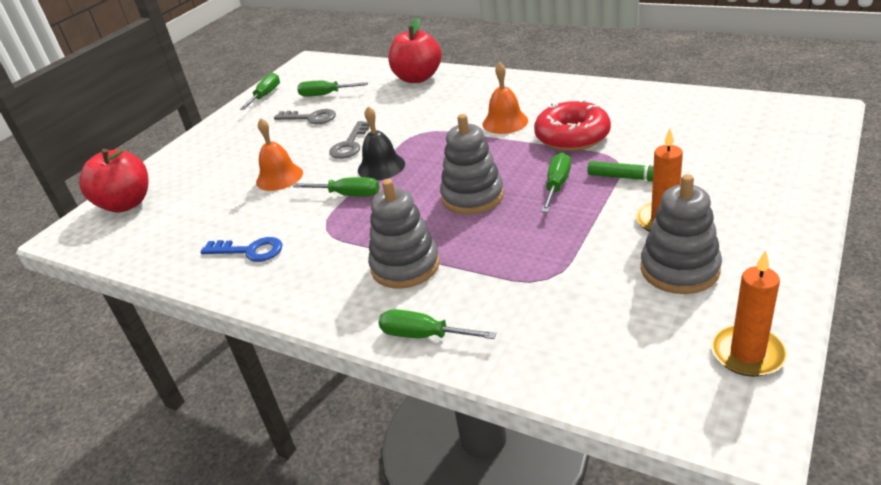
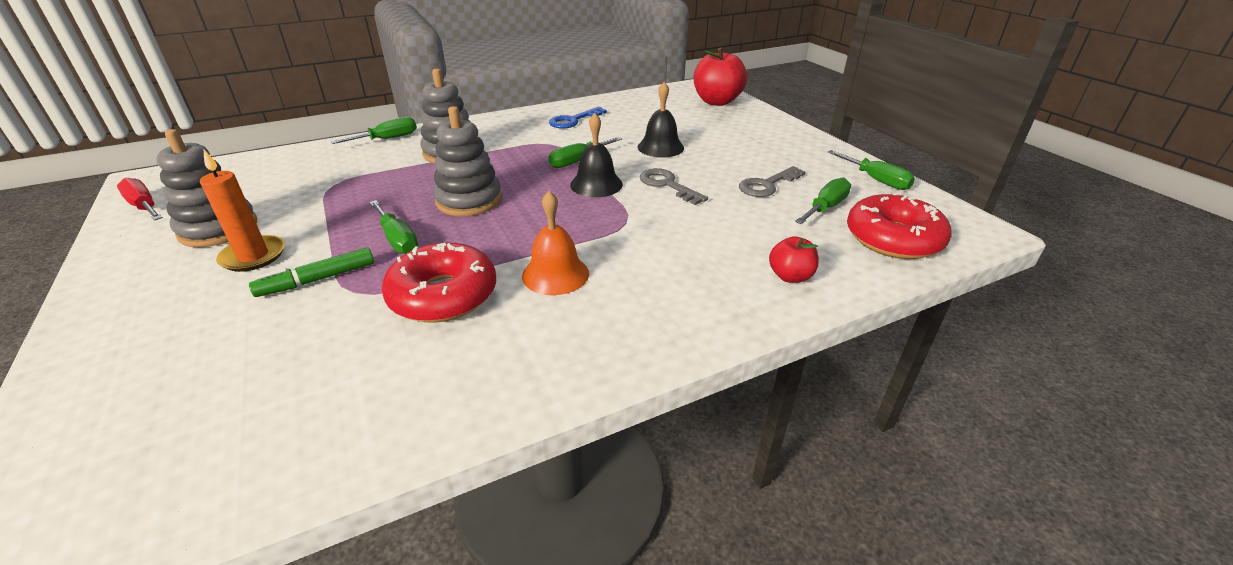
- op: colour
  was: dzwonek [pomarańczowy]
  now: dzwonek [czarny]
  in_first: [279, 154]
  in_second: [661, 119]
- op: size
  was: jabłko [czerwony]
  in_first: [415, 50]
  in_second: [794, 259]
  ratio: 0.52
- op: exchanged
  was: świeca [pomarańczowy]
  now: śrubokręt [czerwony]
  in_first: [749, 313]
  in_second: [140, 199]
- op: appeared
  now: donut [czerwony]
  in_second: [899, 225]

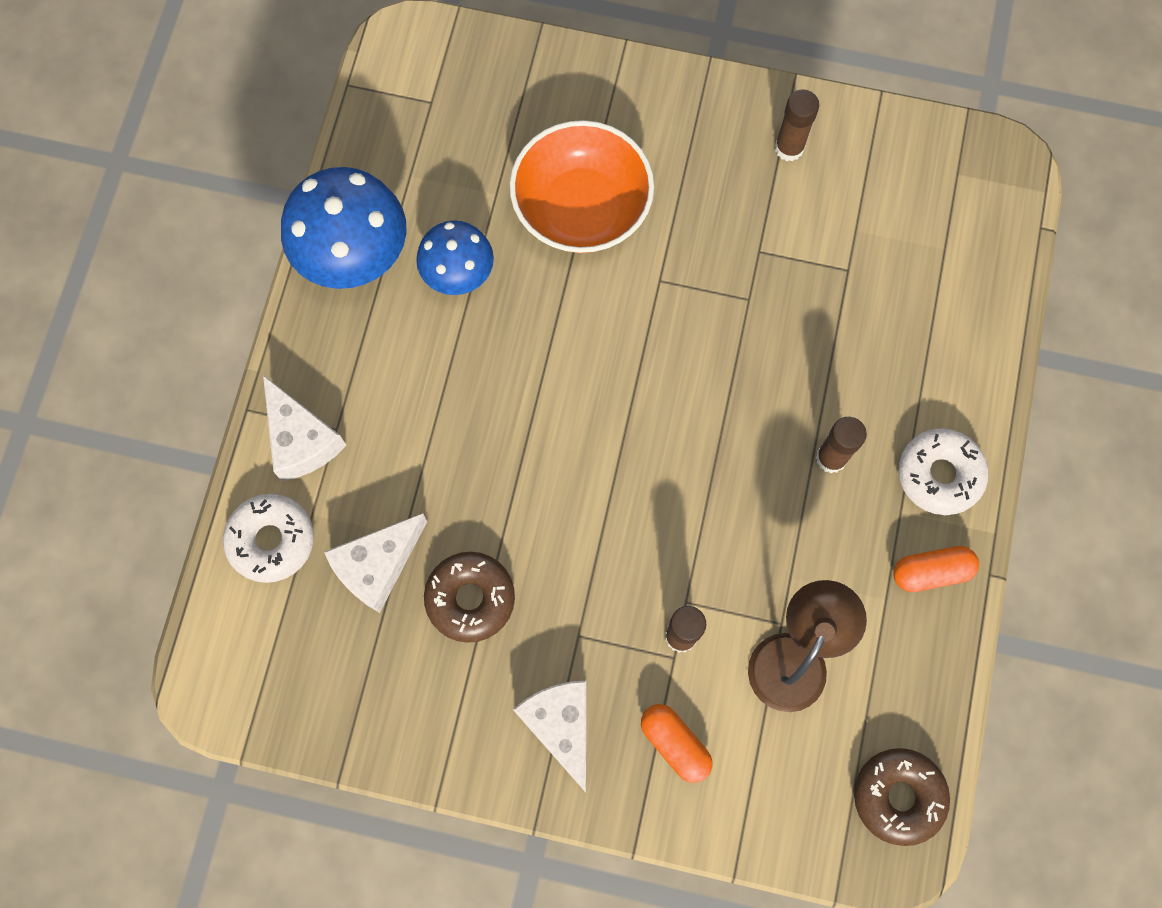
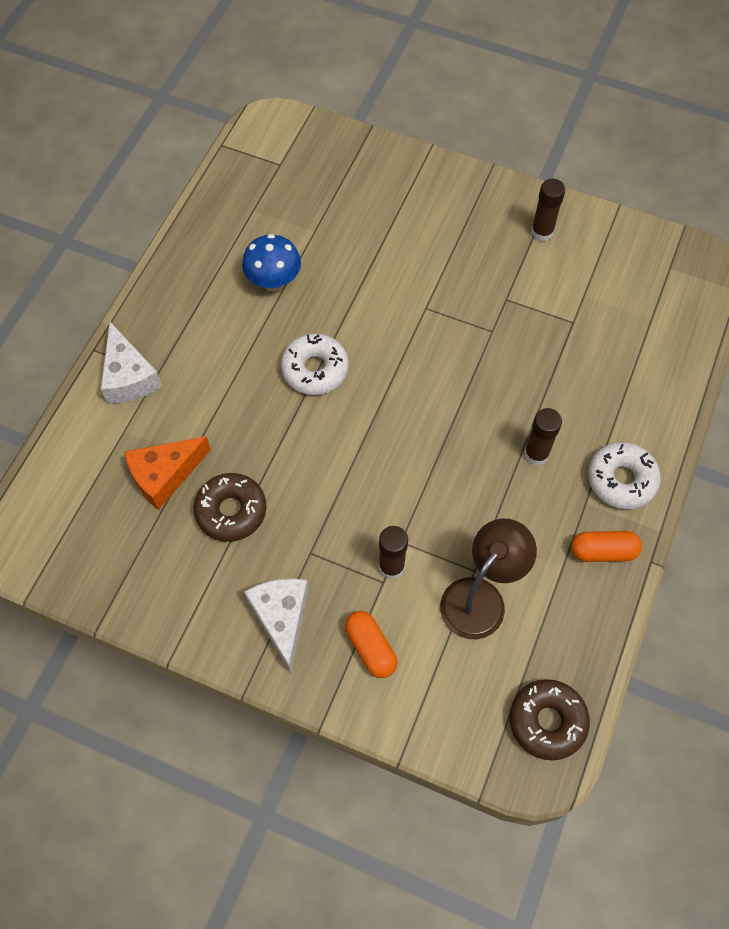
- op: relocated
  was: donut [biały]
  in_first: [268, 538]
  in_second: [315, 364]
- op: missing
  was: grzyb [niebieski]
  in_first: [344, 228]
- op: colour
  was: ser [biały]
  now: ser [pomarańczowy]
  in_first: [375, 563]
  in_second: [168, 473]
- op: missing
  was: miska [pomarańczowy]
  in_first: [582, 186]

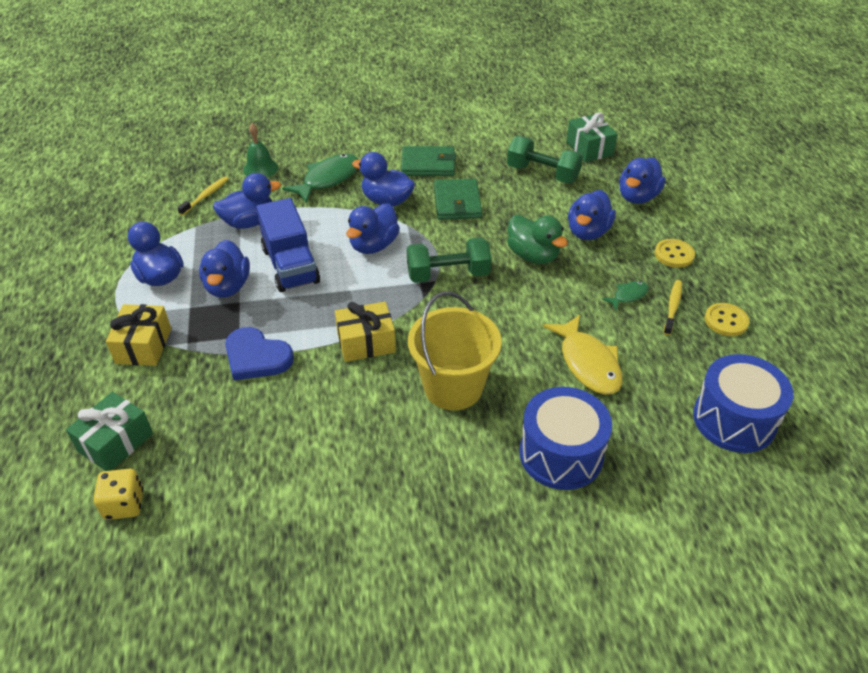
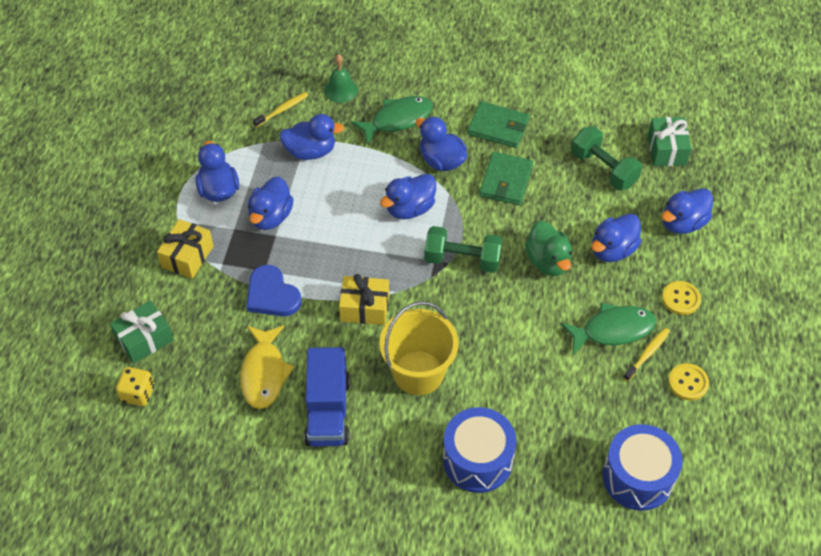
- op: relocated
  was: ciężarówka [niebieski]
  in_first: [288, 245]
  in_second: [327, 397]
- op: relocated
  was: ryba [żółty]
  in_first: [583, 354]
  in_second: [267, 367]
- op: size
  was: ryba [zielony]
  in_first: [625, 295]
  in_second: [608, 329]
  ratio: 1.95

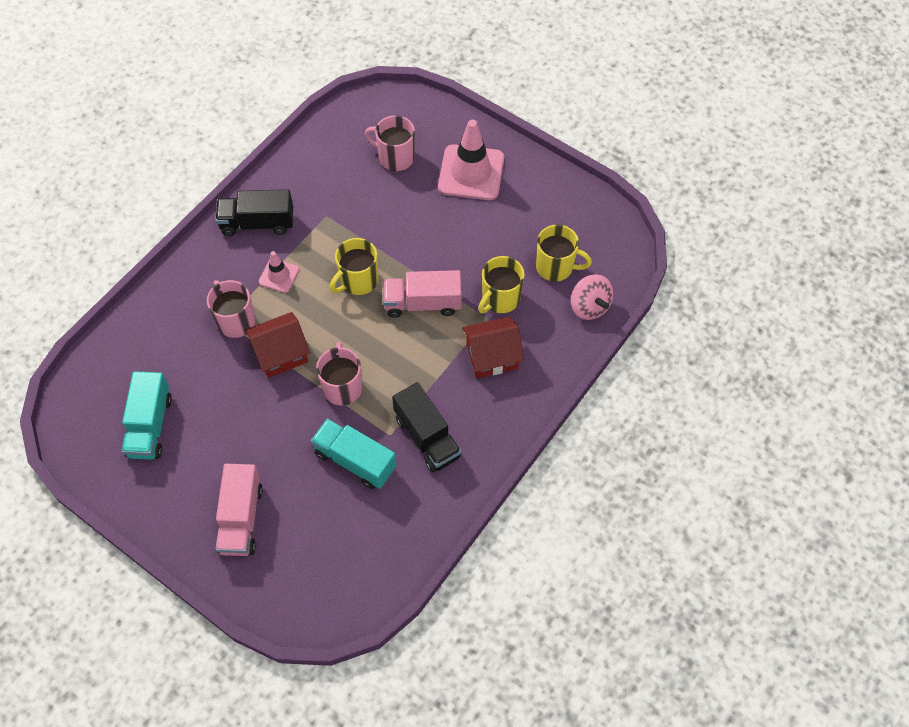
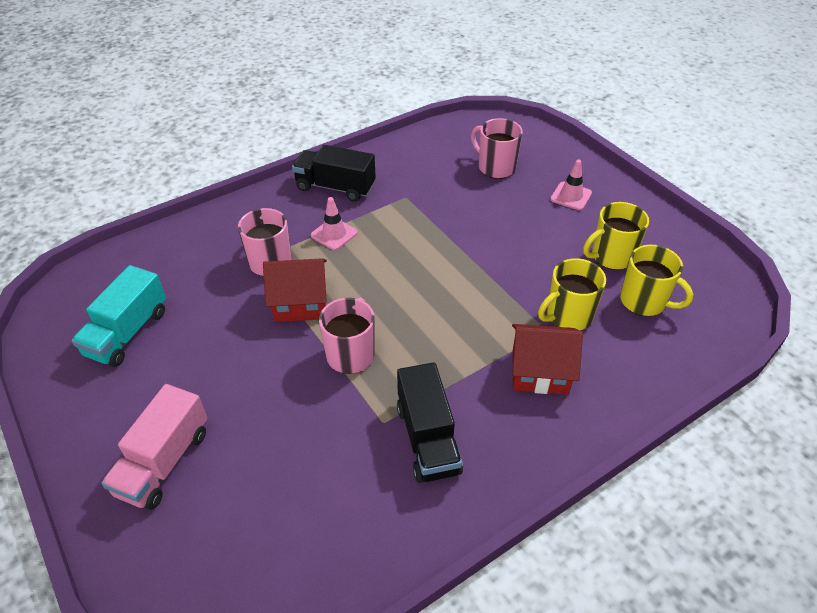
- op: missing
  was: ciężarówka [turkusowy]
  in_first: [354, 453]
- op: relocated
  was: kubek [żółty]
  in_first: [354, 266]
  in_second: [616, 236]
- op: missing
  was: ciężarówka [różowy]
  in_first: [422, 294]
- op: size
  was: pachołek [różowy]
  in_first: [471, 159]
  in_second: [571, 185]
  ratio: 0.51
- op: missing
  was: bączek [różowy]
  in_first: [592, 297]

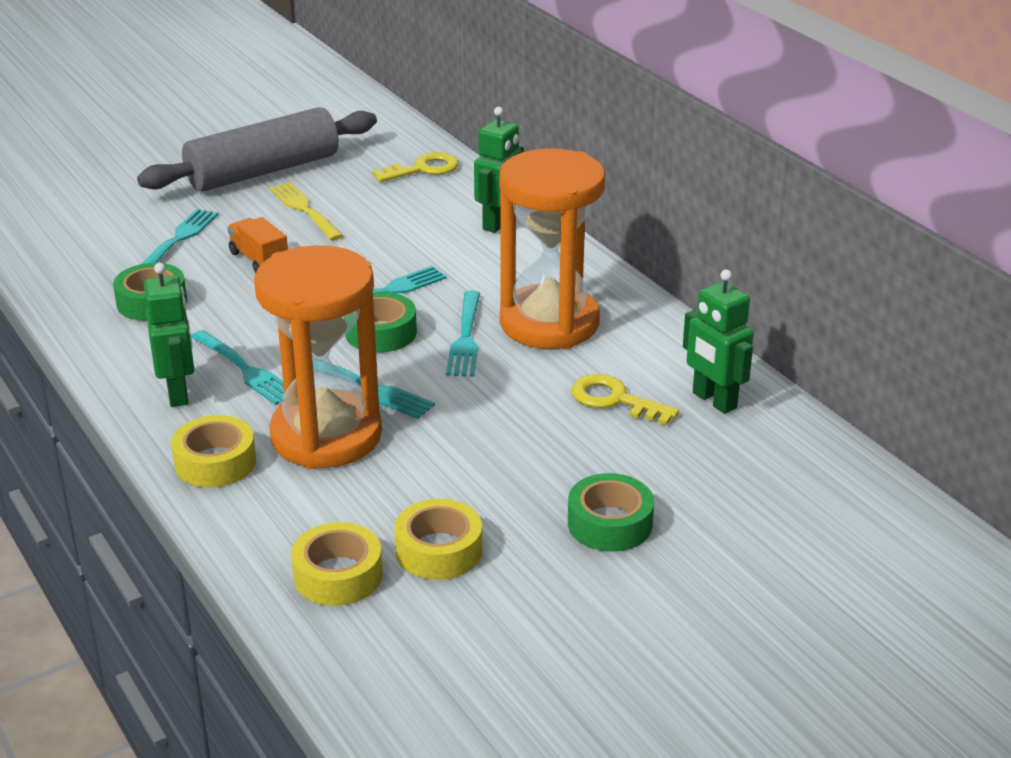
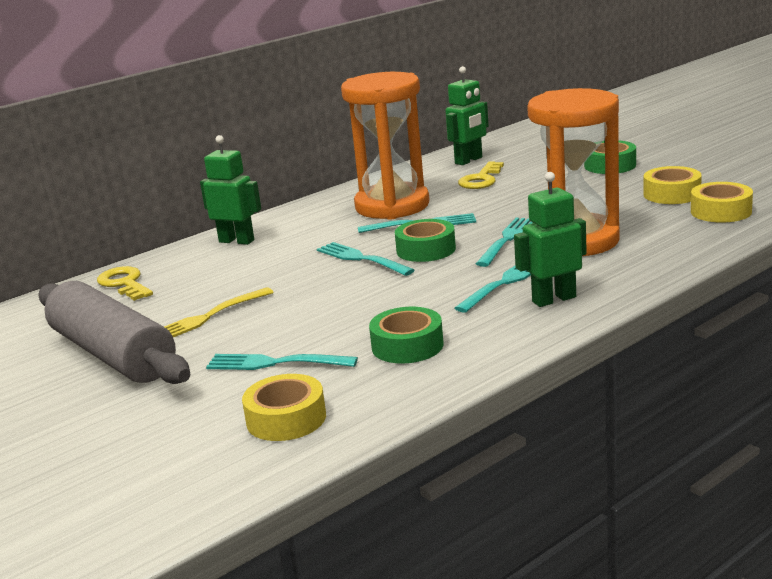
- op: relocated
  was: taśma klejąca [żółty]
  in_first: [213, 451]
  in_second: [284, 407]
- op: missing
  was: ciężarówka [pomarańczowy]
  in_first: [257, 245]

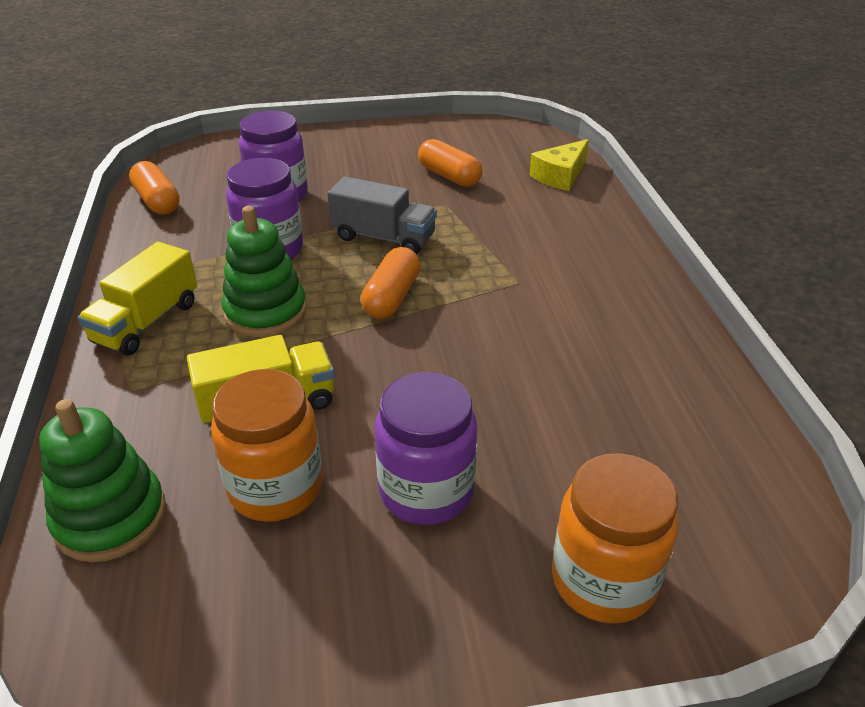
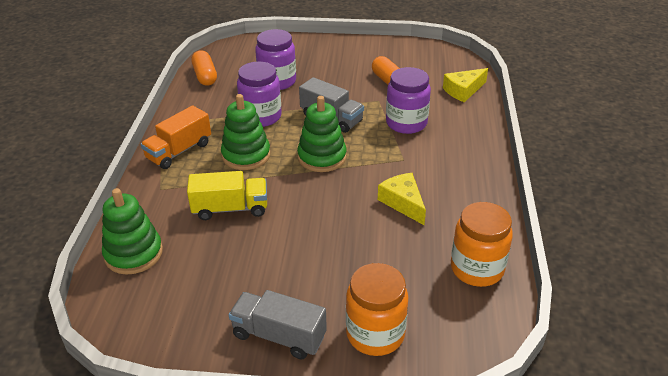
- op: colour
  was: ciężarówka [żółty]
  now: ciężarówka [pomarańczowy]
  in_first: [137, 299]
  in_second: [176, 137]
- op: relocated
  was: słoik [pomarańczowy]
  in_first: [267, 445]
  in_second: [482, 244]
- op: exchanged
  was: kapsułka [pomarańczowy]
  now: zabawka nakładanka [zielony]
  in_first: [390, 283]
  in_second: [322, 134]
- op: relocated
  was: słoik [fioletowy]
  in_first: [426, 448]
  in_second: [408, 100]
- op: appeared
  now: ciężarówka [szary]
  in_second: [278, 324]
- op: appeared
  now: ser [żółty]
  in_second: [402, 199]

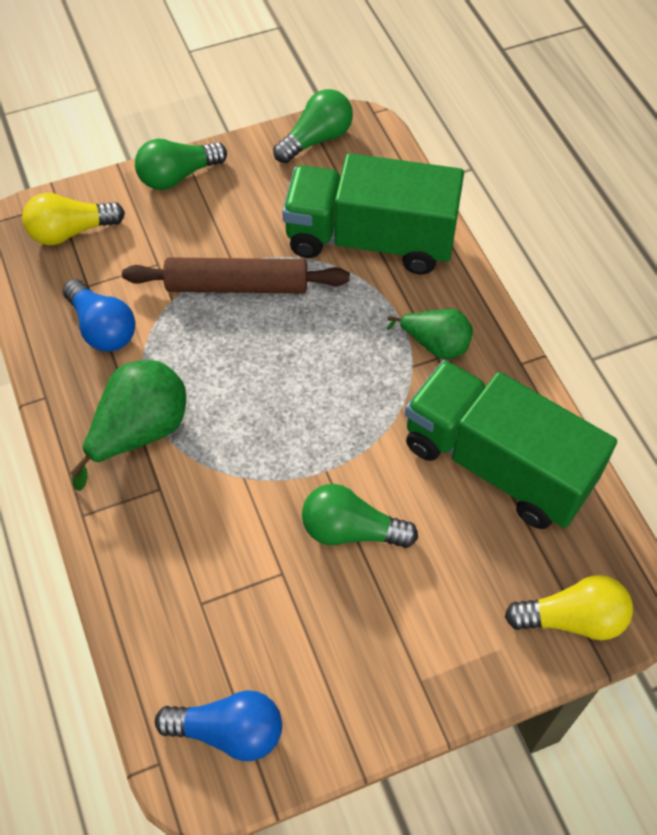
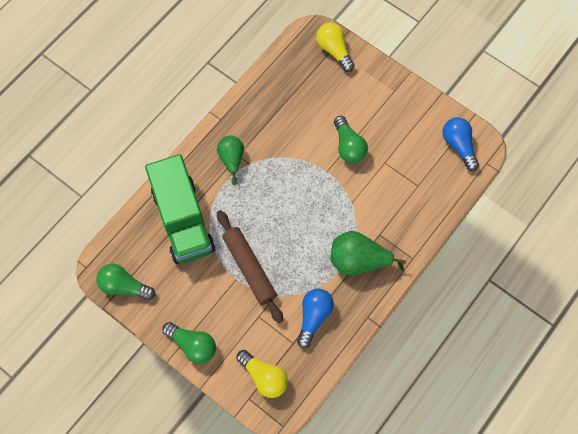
- op: missing
  was: ciężarówka [zielony]
  in_first: [511, 444]

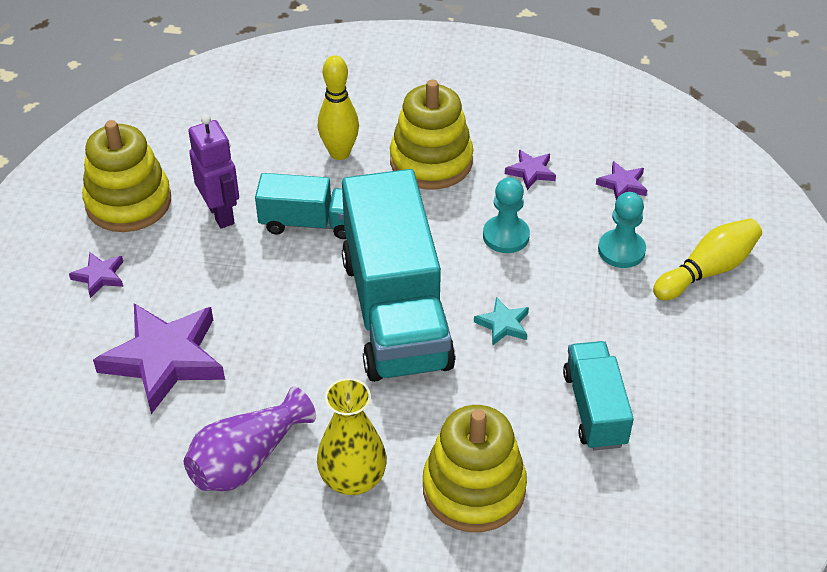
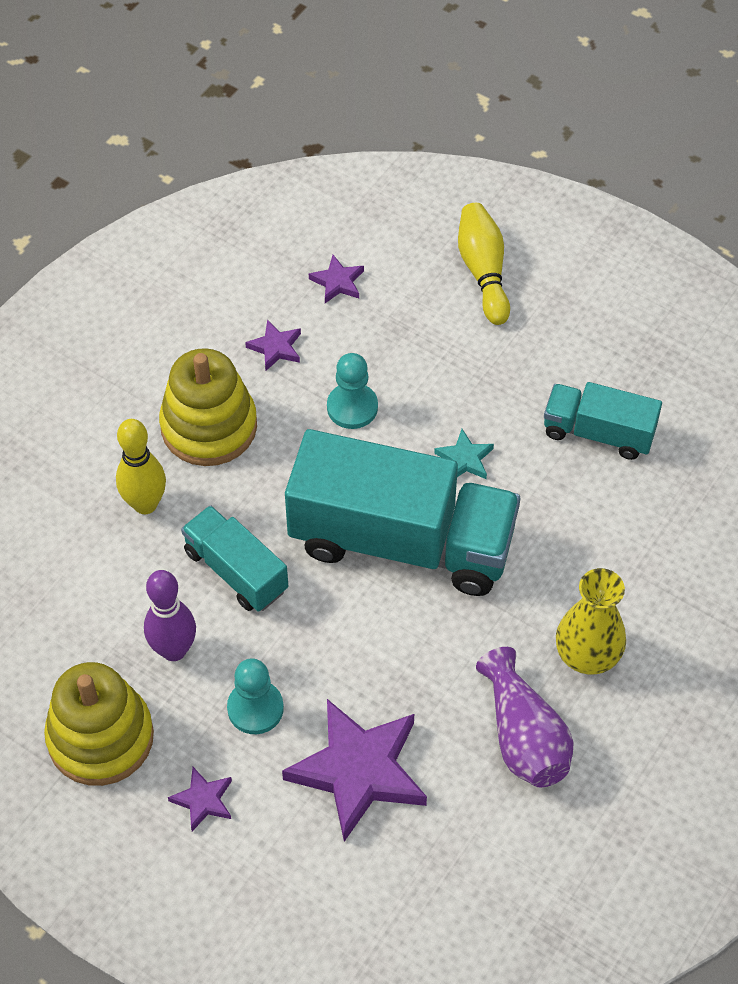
- op: exchanged
  was: robot [fioletowy]
  now: kręgiel [fioletowy]
  in_first: [214, 171]
  in_second: [170, 615]
- op: spun
  was: ciężarówka [turkusowy]
  in_first: [300, 206]
  in_second: [234, 558]
  clockwise: -75
- op: missing
  was: zabawka nakładanka [żółty]
  in_first: [475, 468]
- op: relocated
  was: pionek [turkusowy]
  in_first: [622, 230]
  in_second: [255, 696]

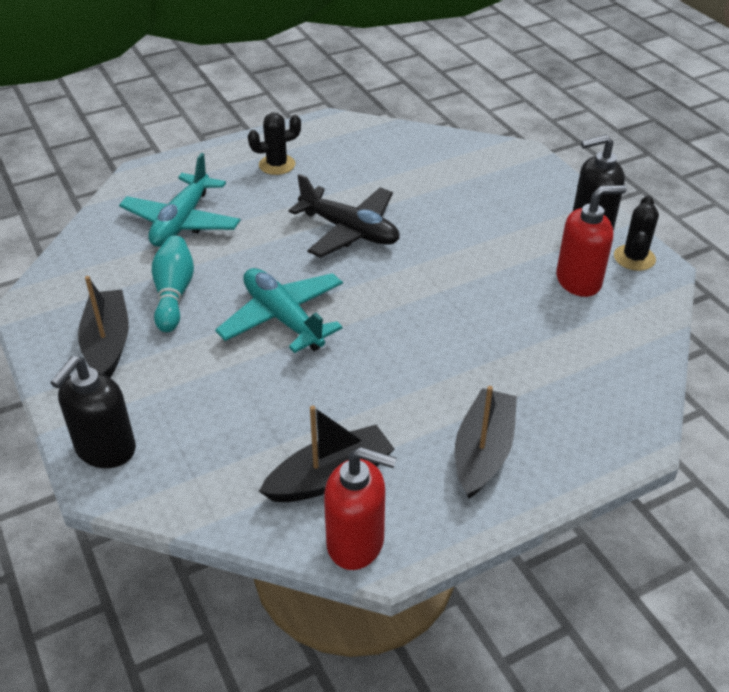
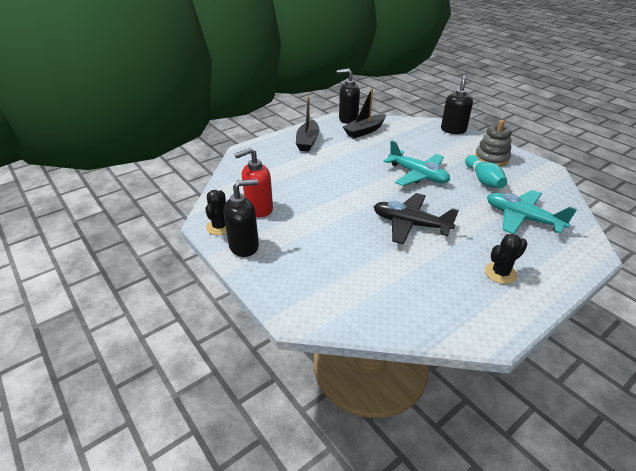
- op: exchanged
  was: łódka [czarny]
  now: zabawka nakładanka [szary]
  in_first: [103, 327]
  in_second: [493, 143]
- op: spun
  was: samolot [turkusowy]
  in_first: [180, 200]
  in_second: [532, 212]
  clockwise: -60
- op: colour
  was: dozownik mydła [czerwony]
  now: dozownik mydła [czarny]
  in_first: [360, 508]
  in_second: [348, 96]

